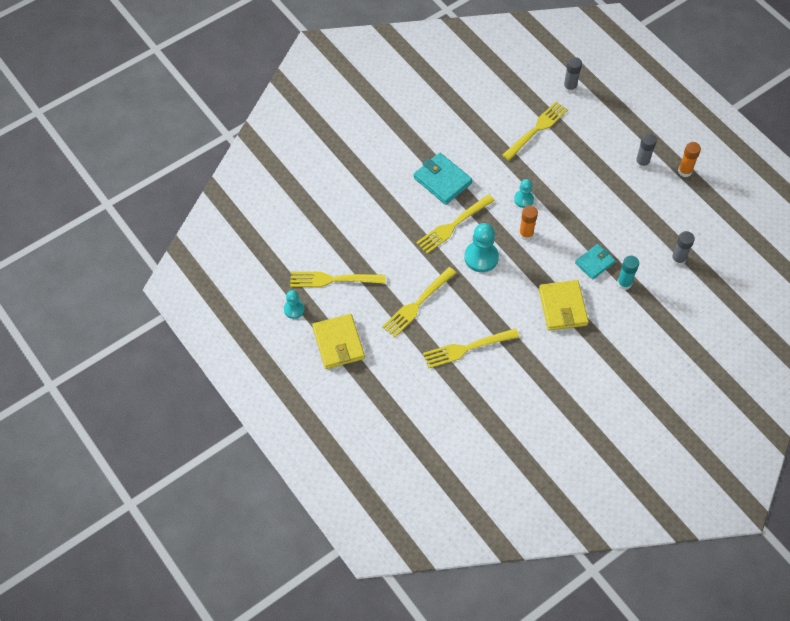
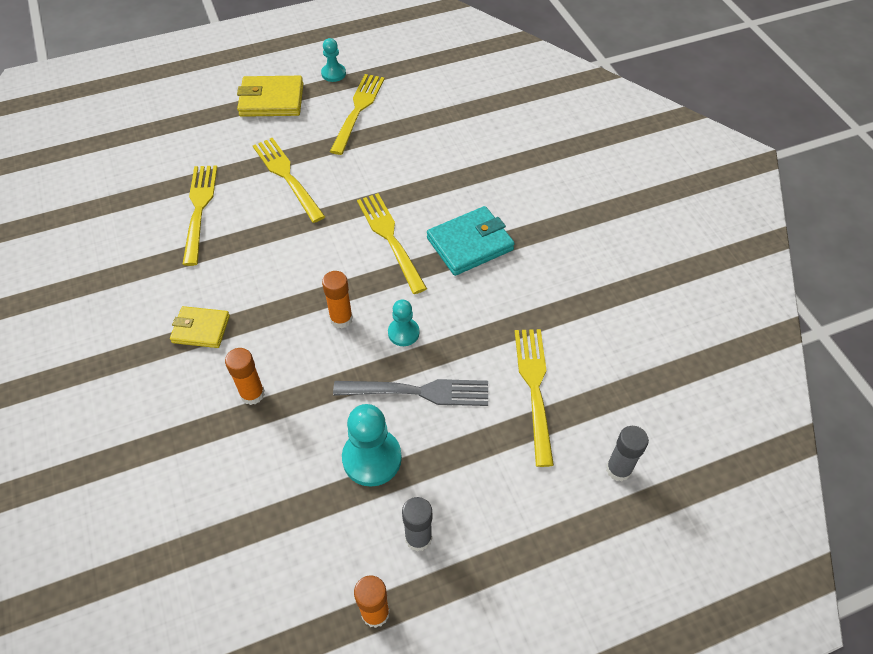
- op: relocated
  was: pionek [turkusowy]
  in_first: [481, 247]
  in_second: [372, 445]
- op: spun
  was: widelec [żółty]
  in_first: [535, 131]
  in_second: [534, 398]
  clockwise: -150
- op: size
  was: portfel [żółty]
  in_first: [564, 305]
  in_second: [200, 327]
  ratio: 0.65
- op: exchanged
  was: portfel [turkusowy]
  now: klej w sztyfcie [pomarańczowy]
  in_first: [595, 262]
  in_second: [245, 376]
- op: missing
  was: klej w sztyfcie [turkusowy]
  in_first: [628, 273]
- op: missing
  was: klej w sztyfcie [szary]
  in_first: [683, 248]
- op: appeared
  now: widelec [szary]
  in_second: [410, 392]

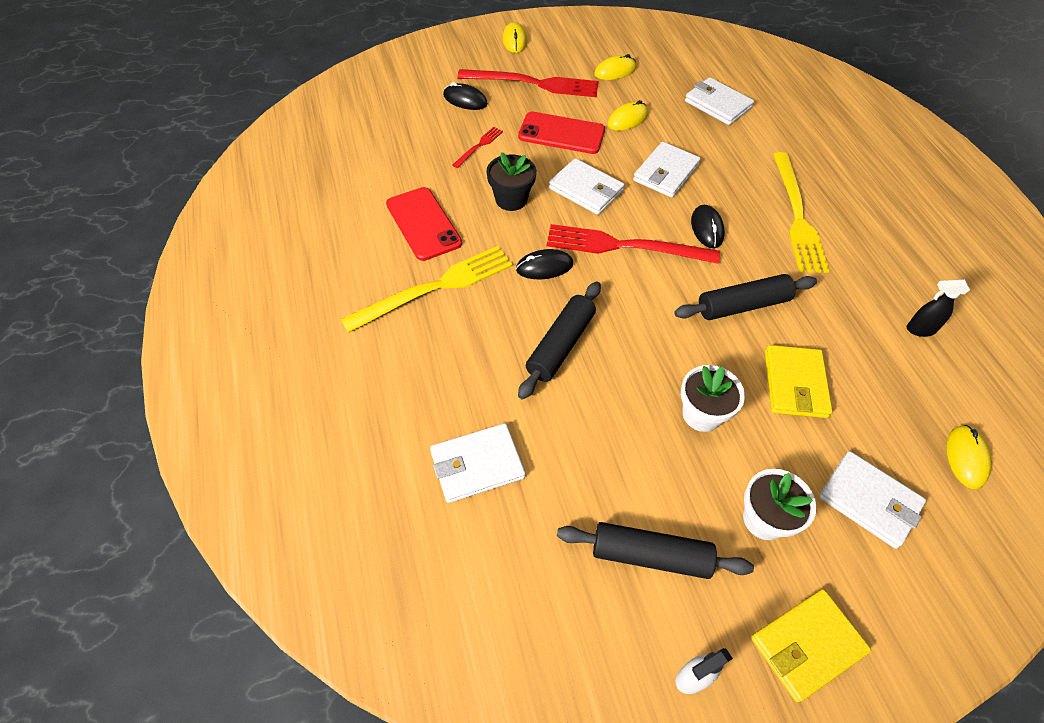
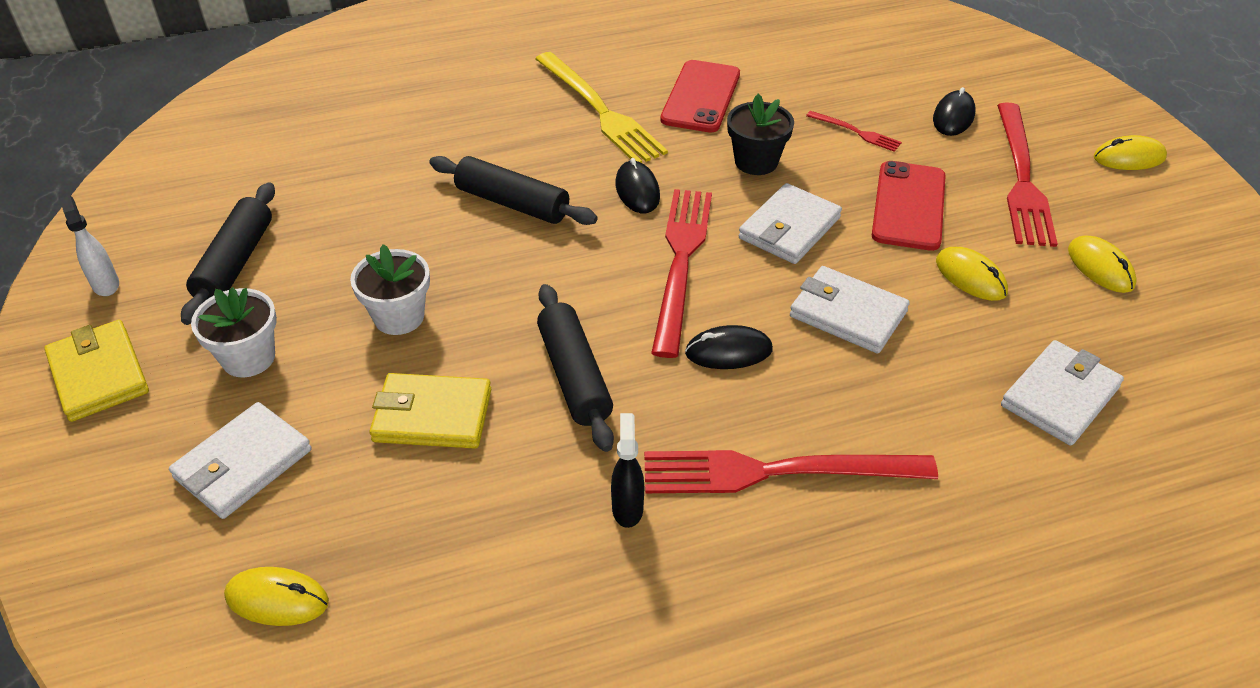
- op: spun
  was: telefon [czerwony]
  in_first: [424, 224]
  in_second: [700, 96]
  clockwise: -45
- op: missing
  was: portfel [biały]
  in_first: [478, 463]
- op: colour
  was: widelec [żółty]
  now: widelec [czerwony]
  in_first: [801, 212]
  in_second: [791, 471]
- op: relocated
  was: spryskiwacz [czarny]
  in_first: [938, 308]
  in_second: [627, 470]

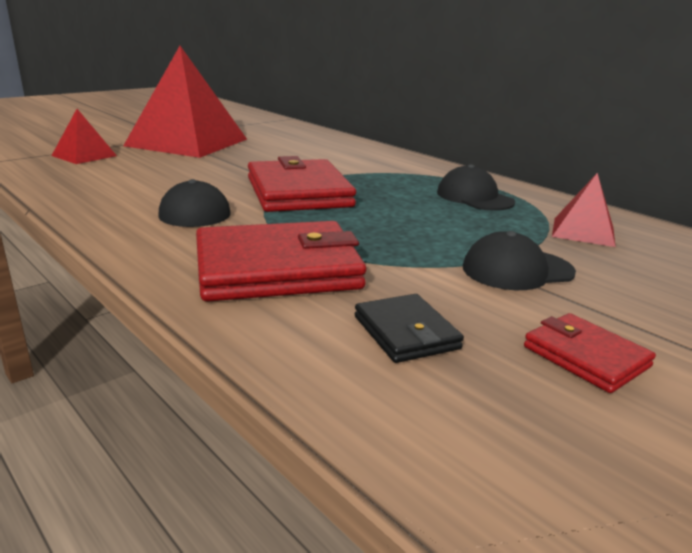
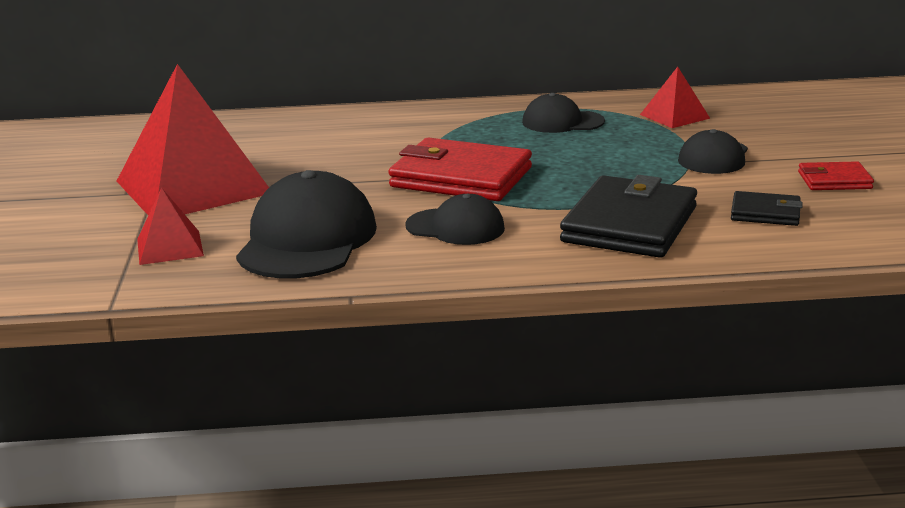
- op: colour
  was: portfel [czerwony]
  now: portfel [czarny]
  in_first: [281, 261]
  in_second: [628, 216]
- op: appeared
  now: czapka [czarny]
  in_second: [306, 224]

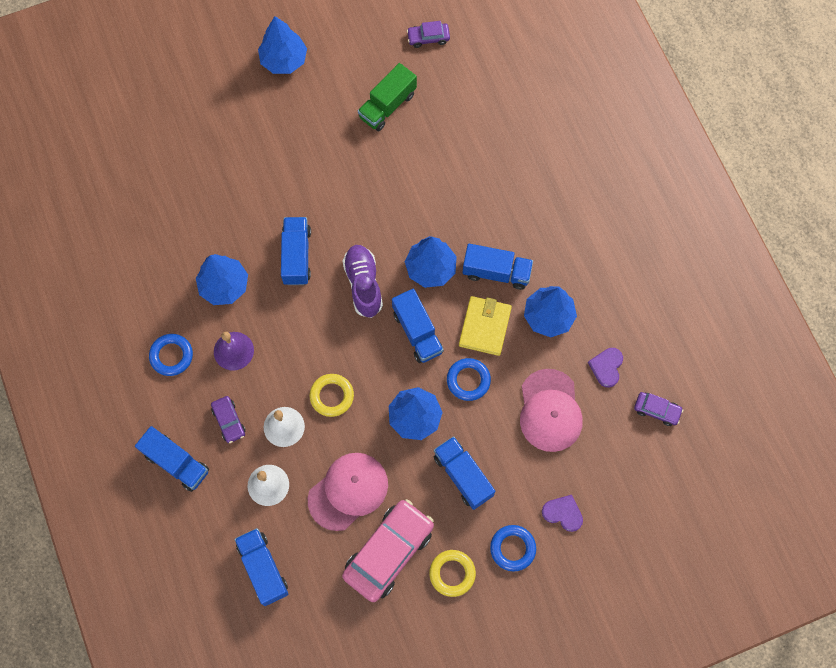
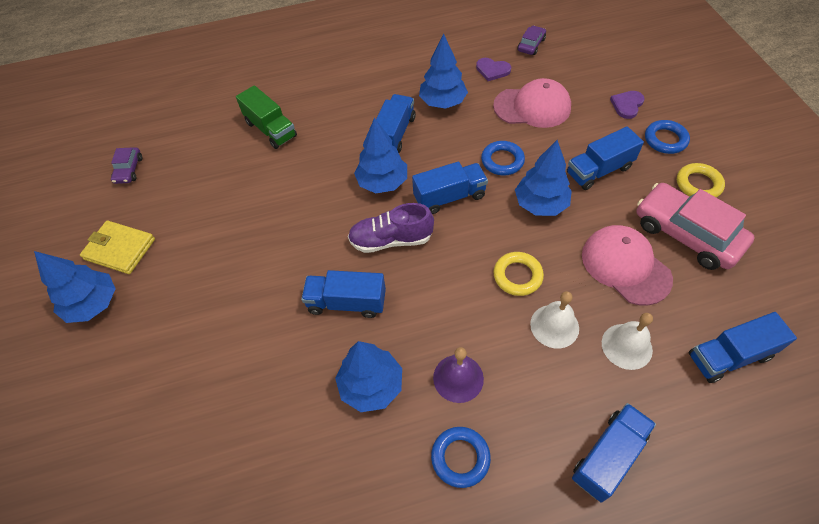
- op: missing
  was: samochód [fioletowy]
  in_first: [228, 419]
- op: relocated
  was: ciężarówka [zielony]
  in_first: [387, 97]
  in_second: [266, 117]
- op: relocated
  was: portfel [żółty]
  in_first: [485, 326]
  in_second: [117, 247]

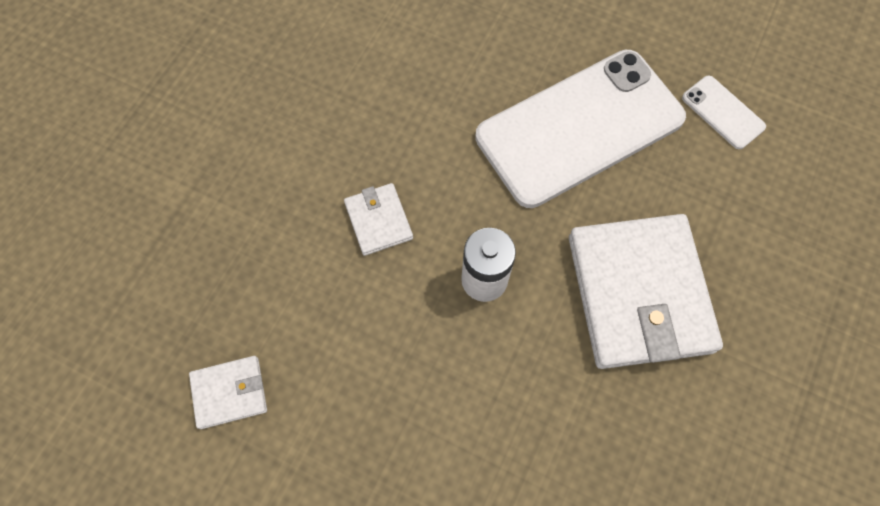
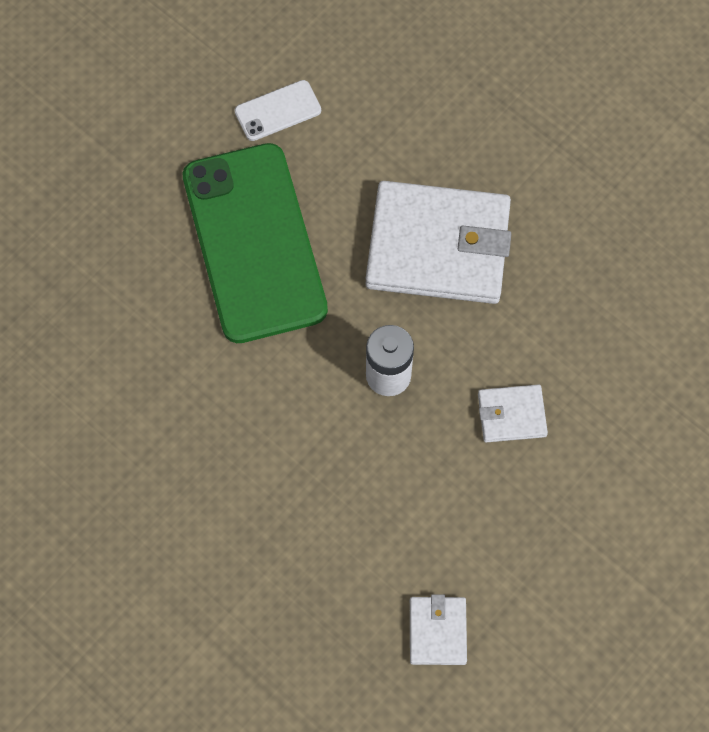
- op: relocated
  was: portfel [biały]
  in_first: [378, 219]
  in_second: [513, 413]
- op: colour
  was: telefon [biały]
  now: telefon [zielony]
  in_first: [580, 129]
  in_second: [255, 243]

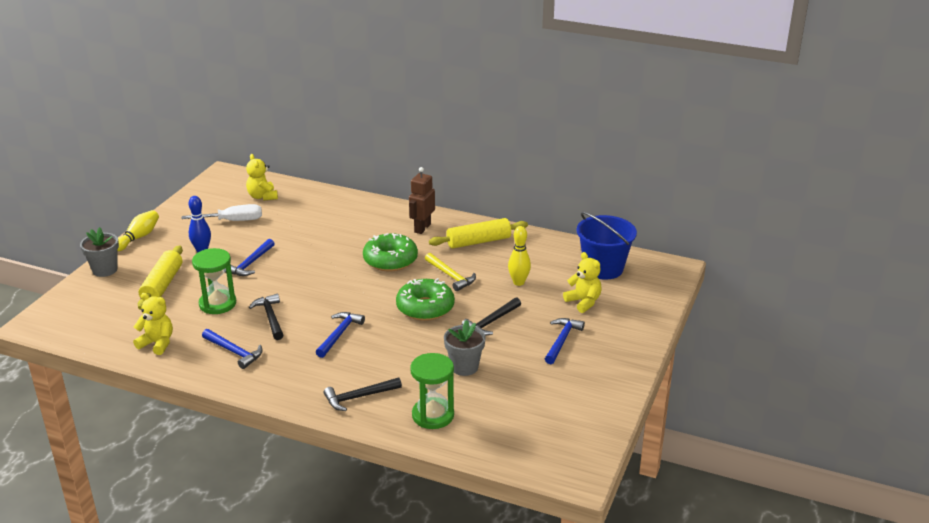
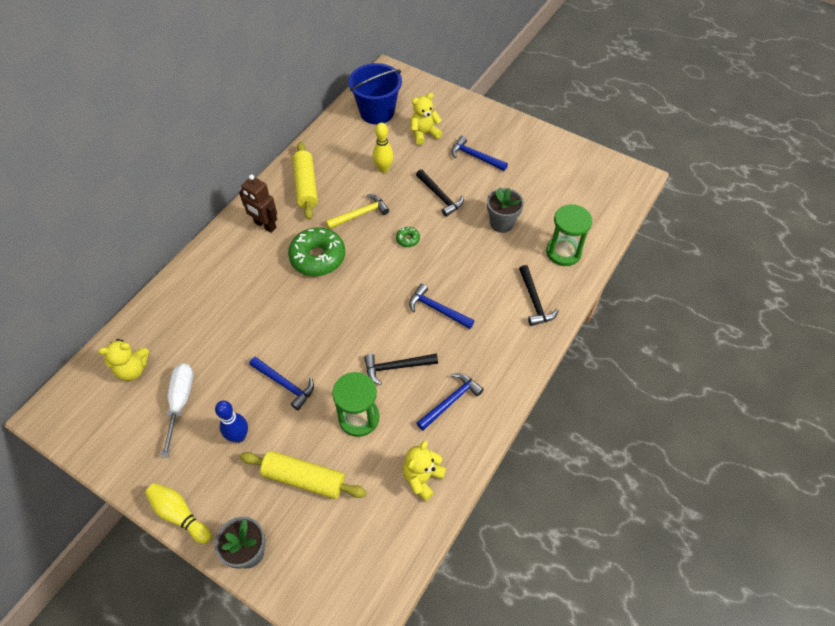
- op: size
  was: donut [zielony]
  in_first: [425, 299]
  in_second: [408, 237]
  ratio: 0.44

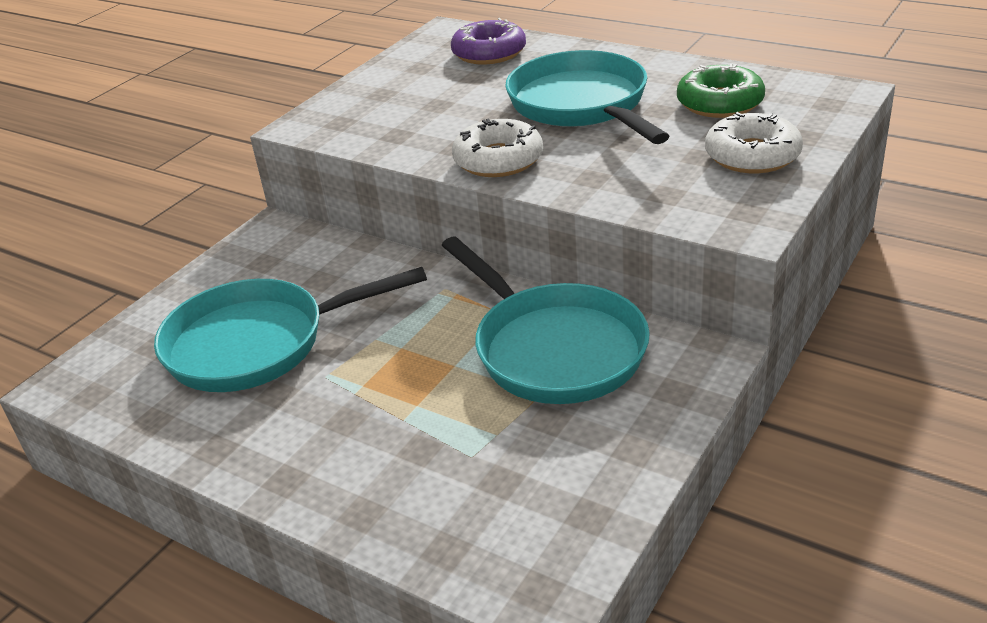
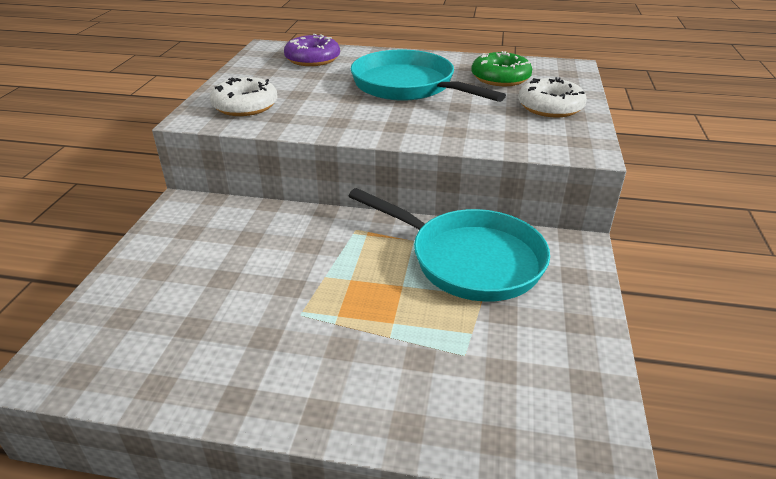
- op: missing
  was: patelnia [turkusowy]
  in_first: [290, 329]
- op: relocated
  was: donut [biały]
  in_first: [497, 147]
  in_second: [244, 96]

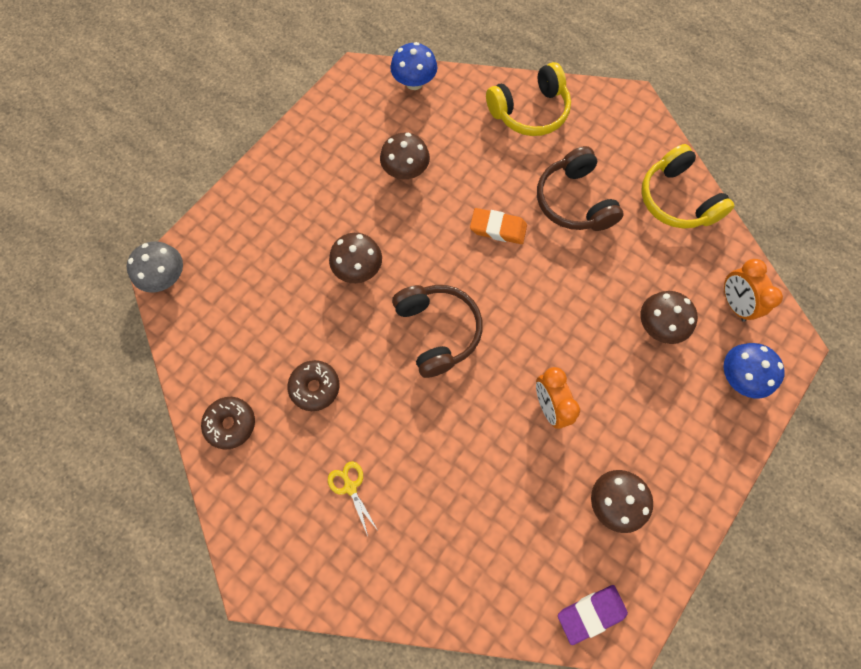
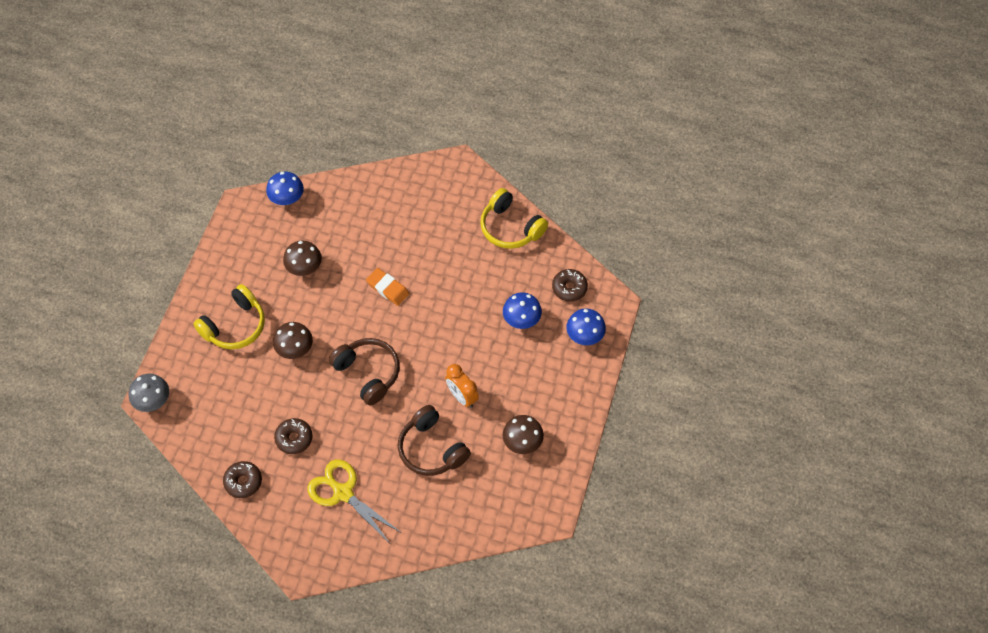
- op: size
  was: nożyczki [żółty]
  in_first: [353, 498]
  in_second: [354, 500]
  ratio: 1.99
- op: spun
  was: gumka do mazania [pomarańczowy]
  in_first: [498, 226]
  in_second: [387, 287]
  clockwise: 45
- op: relocated
  was: słuchawki [żółty]
  in_first: [528, 99]
  in_second: [229, 316]
- op: relocated
  was: słuchawki [brązowy]
  in_first: [580, 188]
  in_second: [434, 440]
- op: missing
  was: gumka do mazania [fioletowy]
  in_first: [593, 615]
- op: colour
  was: grzyb [brązowy]
  now: grzyb [niebieski]
  in_first: [669, 317]
  in_second: [522, 310]
- op: exchanged
  was: budzik [pomarańczowy]
  now: donut [brązowy]
  in_first: [753, 290]
  in_second: [570, 285]

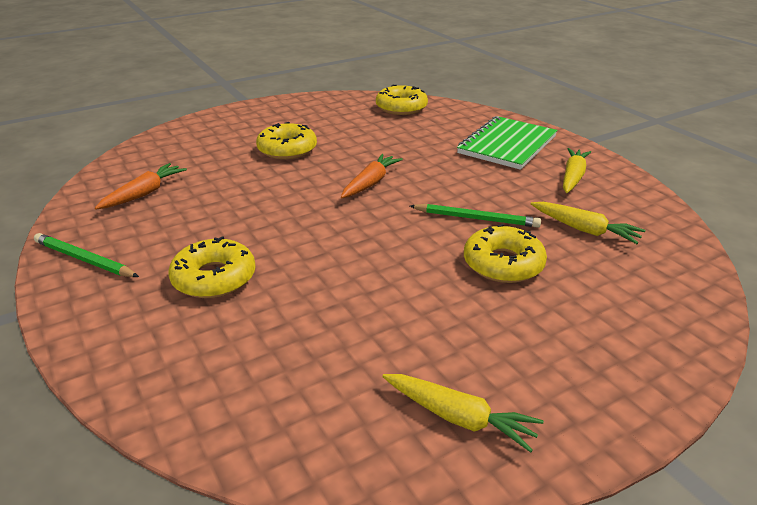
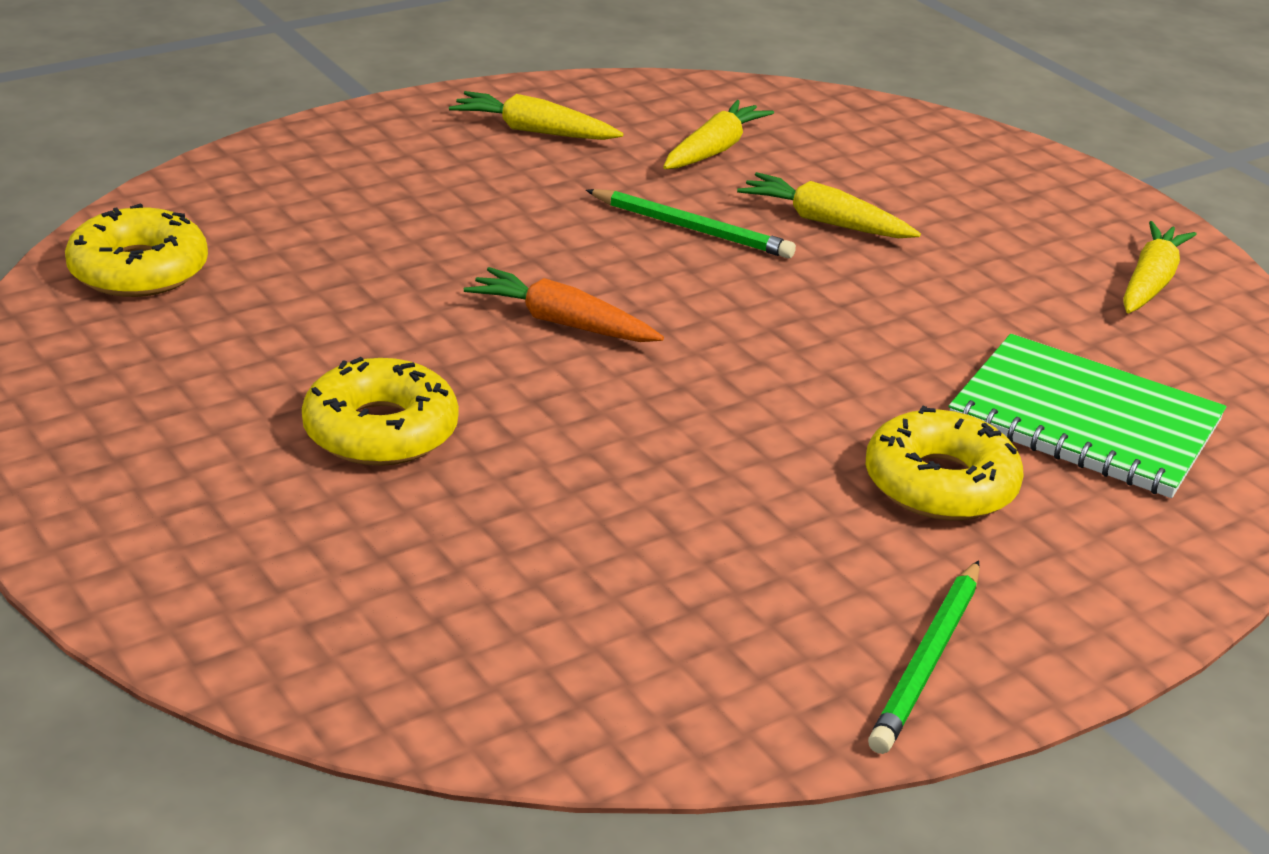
- op: missing
  was: marchewka [pomarańczowy]
  in_first: [141, 186]
- op: spun
  was: ołówek [zielony]
  in_first: [475, 216]
  in_second: [691, 223]
  clockwise: 105
- op: relocated
  was: zeszyt [zielony]
  in_first: [507, 143]
  in_second: [1087, 416]
- op: exchanged
  was: donut [żółty]
  now: marchewka [żółty]
  in_first: [505, 253]
  in_second: [829, 205]

